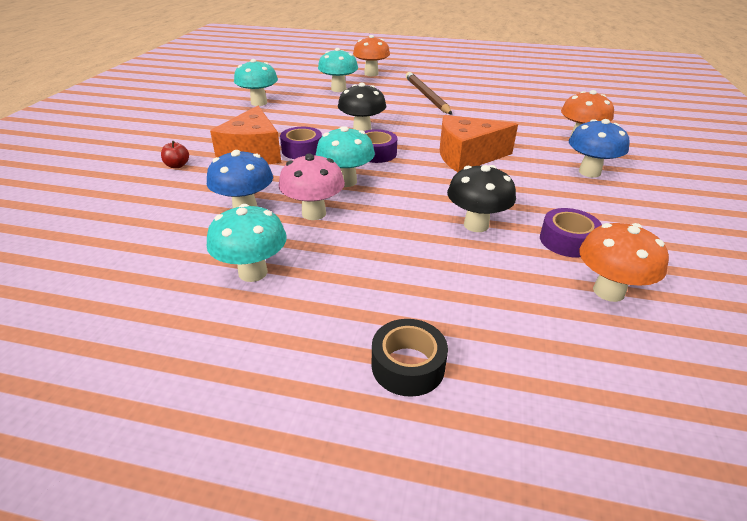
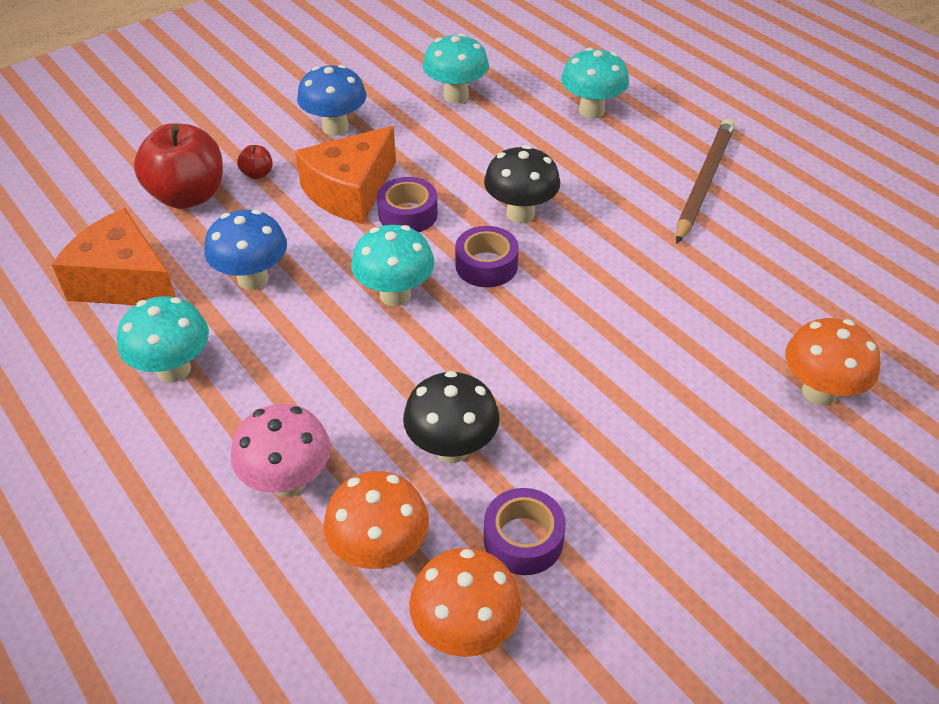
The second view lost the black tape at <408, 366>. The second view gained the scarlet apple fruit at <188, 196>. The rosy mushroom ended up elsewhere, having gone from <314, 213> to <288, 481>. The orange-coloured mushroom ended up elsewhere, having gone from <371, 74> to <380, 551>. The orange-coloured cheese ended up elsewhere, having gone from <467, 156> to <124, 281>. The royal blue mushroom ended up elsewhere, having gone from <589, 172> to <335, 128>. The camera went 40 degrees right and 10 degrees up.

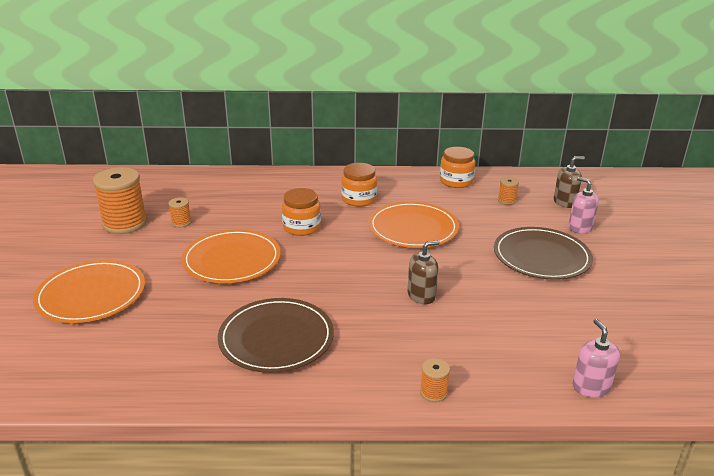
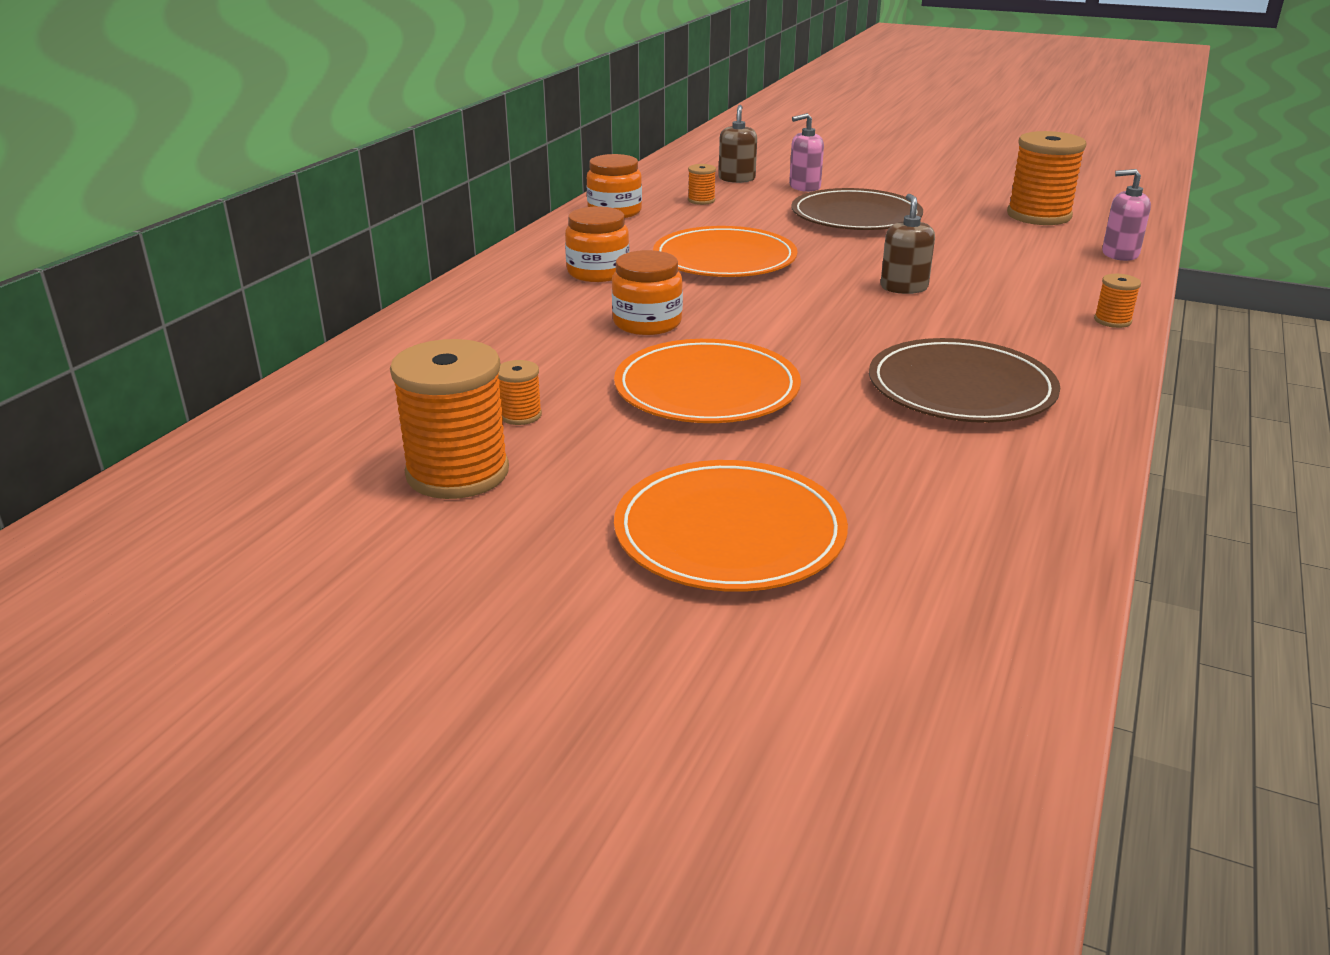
The second view gained the orange-coloured spool at <1038, 216>. The camera went 65 degrees left and 0 degrees up.

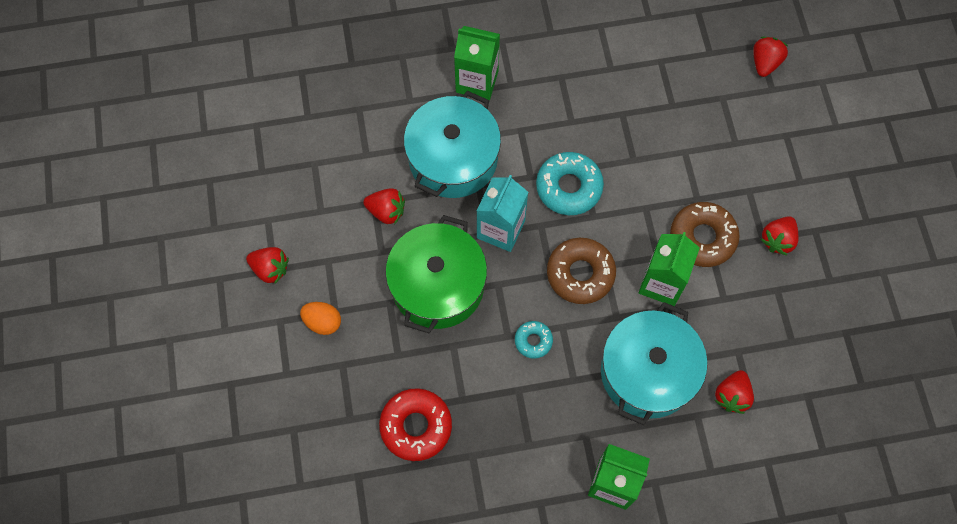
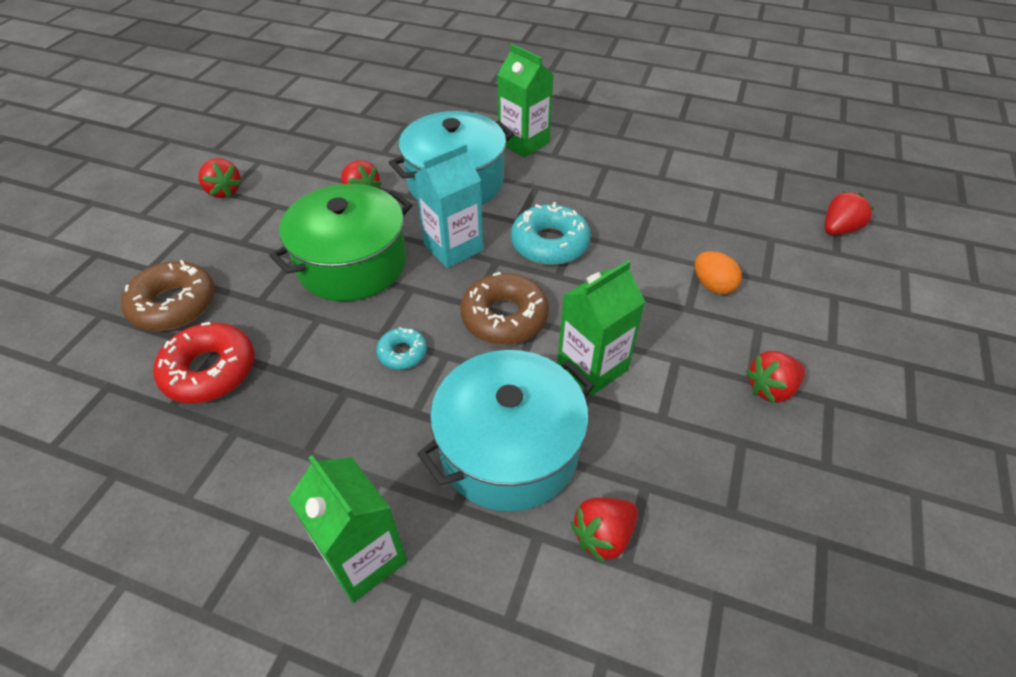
The orange-coloured toy egg ended up elsewhere, having gone from <323, 322> to <712, 286>. The brown doughnut ended up elsewhere, having gone from <702, 237> to <174, 304>. The camera went 30 degrees right and 20 degrees down.

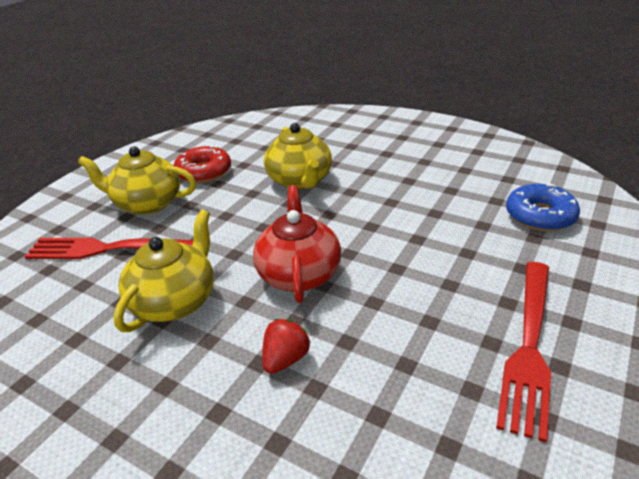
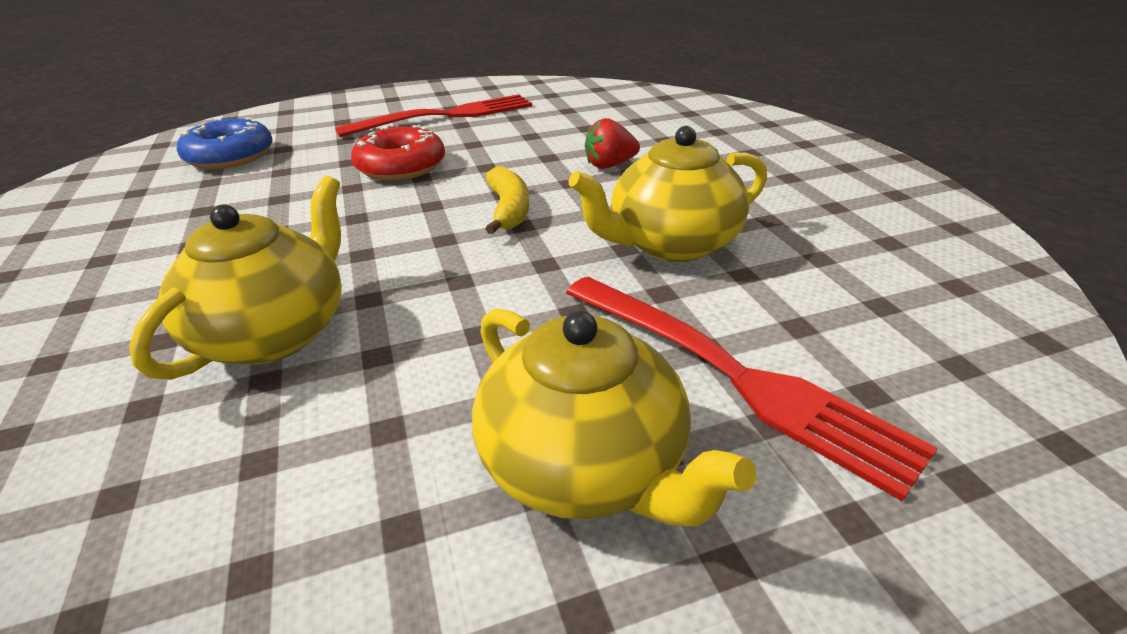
The scarlet doughnut ended up elsewhere, having gone from <204, 172> to <401, 166>. Where the scarlet china teapot stood at <299, 274>, the yellow banana came to stand at <508, 210>. The camera went 140 degrees left and 0 degrees up.

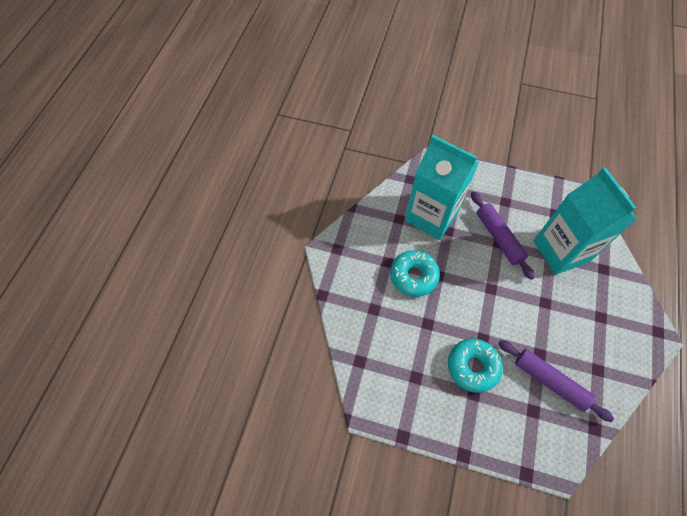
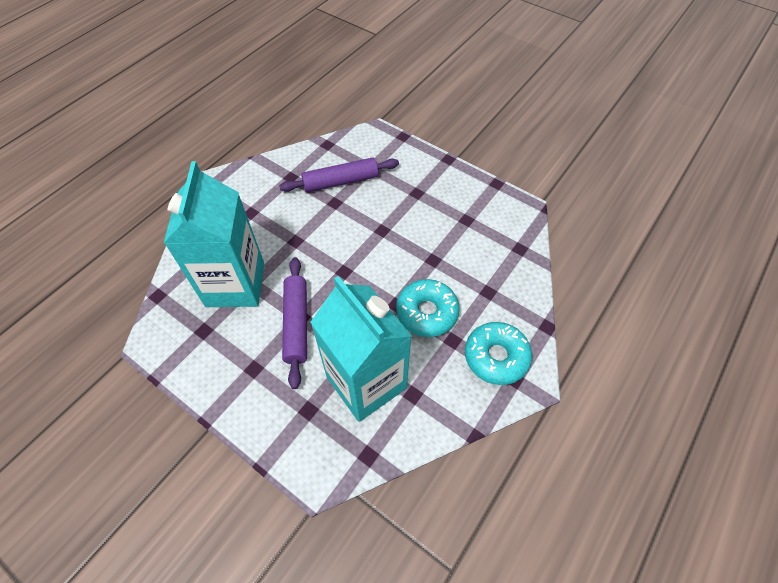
The turquoise doughnut ended up elsewhere, having gone from <472, 367> to <496, 357>. The violet pastry roller at <550, 381> ended up facing another way, 75 degrees counterclockwise from before. The camera went 160 degrees left and 5 degrees down.

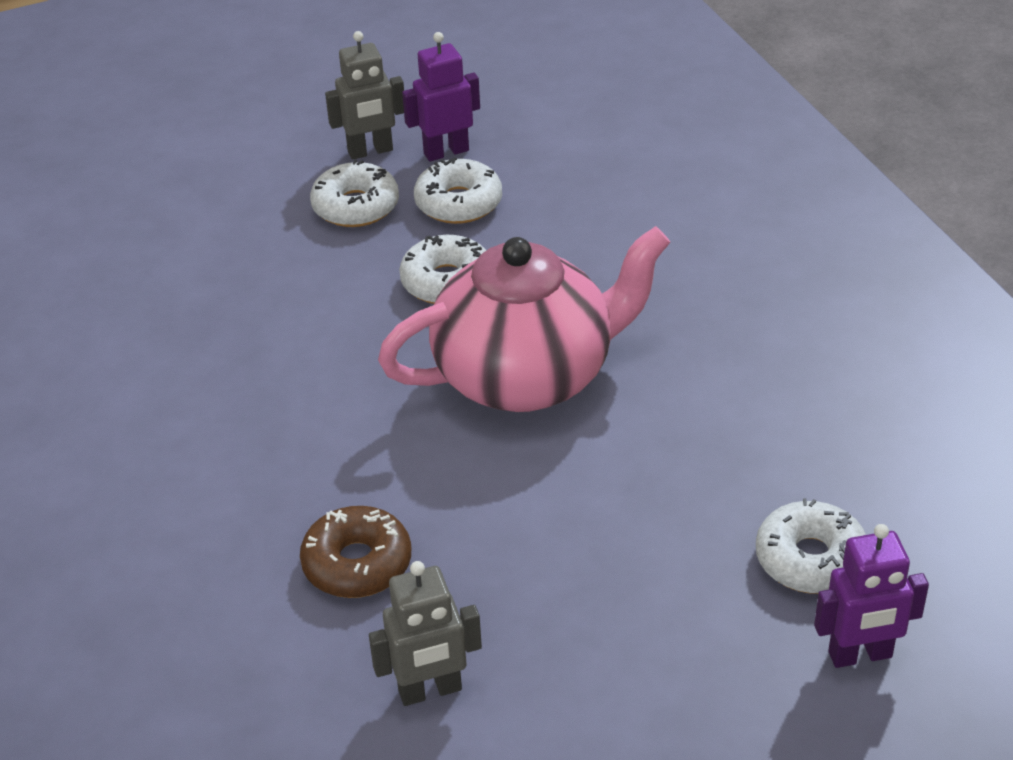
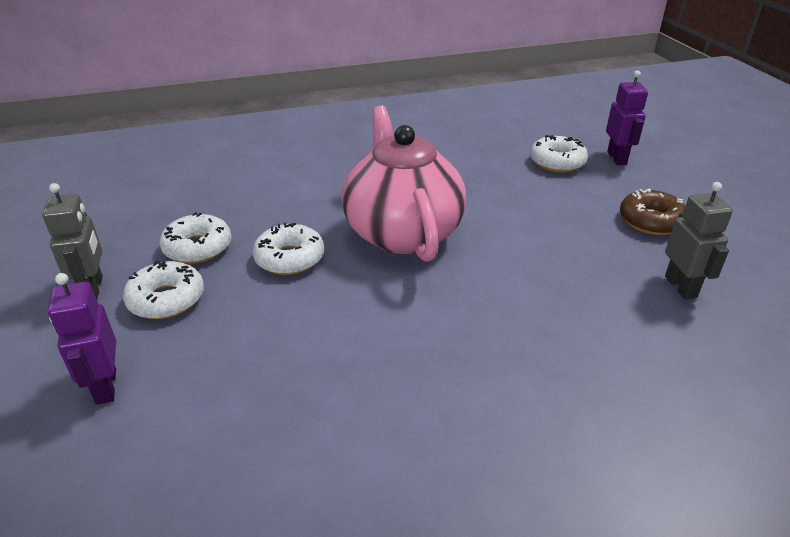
The brown doughnut ended up elsewhere, having gone from <357, 564> to <651, 221>. The violet robot ended up elsewhere, having gone from <446, 152> to <105, 386>. The camera went 85 degrees left and 5 degrees down.

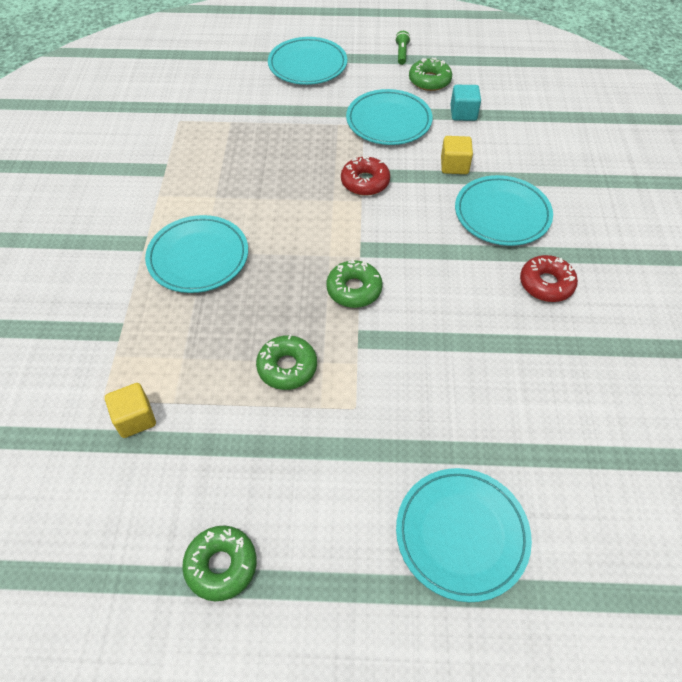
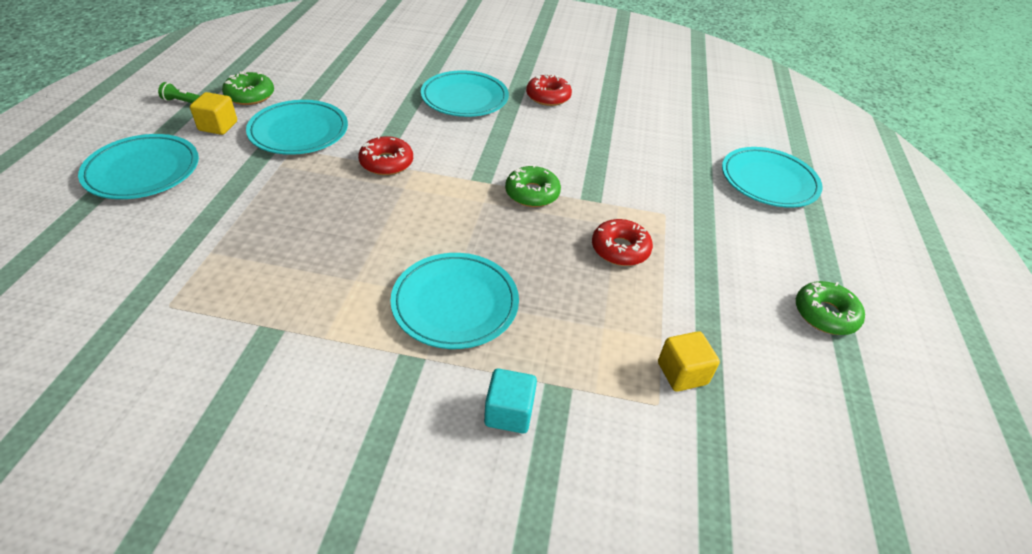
The yellow cube ended up elsewhere, having gone from <454, 166> to <218, 126>. The turquoise cube ended up elsewhere, having gone from <463, 113> to <509, 413>. What was the leaf-green doughnut at <287, 367> turned into the scarlet doughnut at <620, 249>. The camera went 85 degrees left and 10 degrees down.

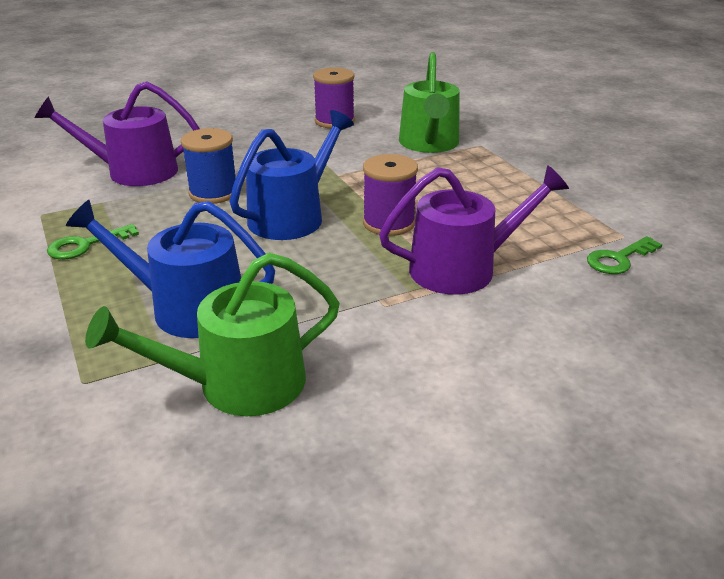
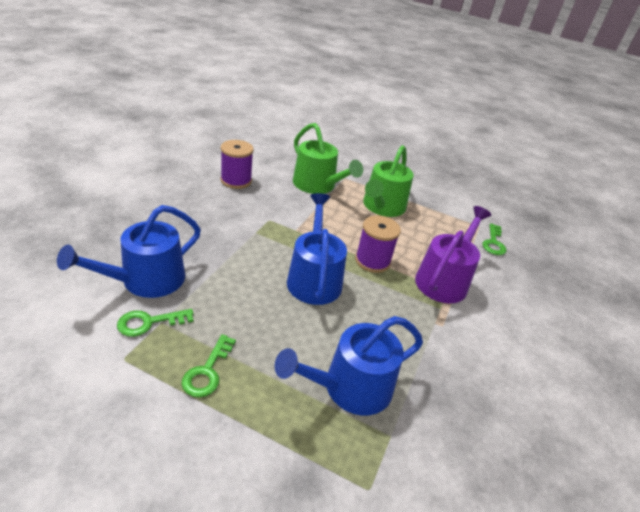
The second view lost the royal blue spool at <213, 193>. The second view gained the leaf-green key at <149, 322>. The leaf-green watering can ended up elsewhere, having gone from <239, 384> to <382, 207>. What was the violet watering can at <134, 172> turned into the royal blue watering can at <146, 280>. The camera went 45 degrees left and 5 degrees up.

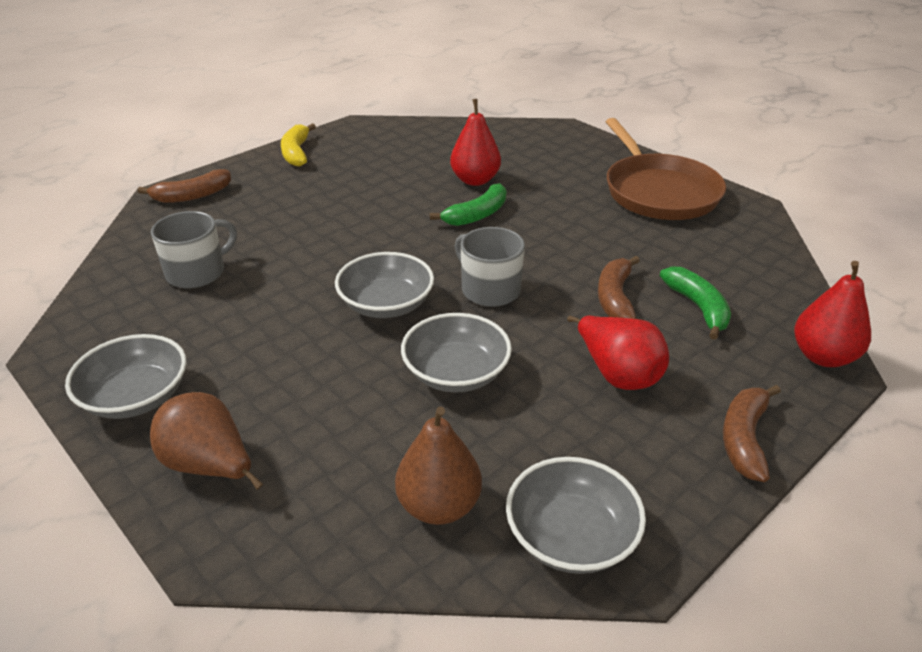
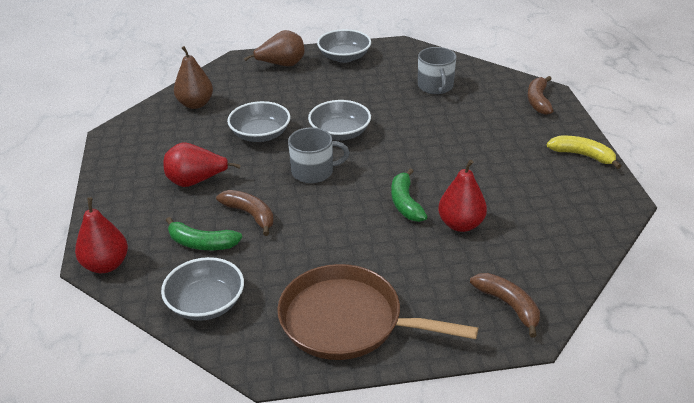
The gray bowl ended up elsewhere, having gone from <571, 536> to <206, 303>. The brown banana ended up elsewhere, having gone from <744, 438> to <508, 306>. The camera went 125 degrees right and 0 degrees up.

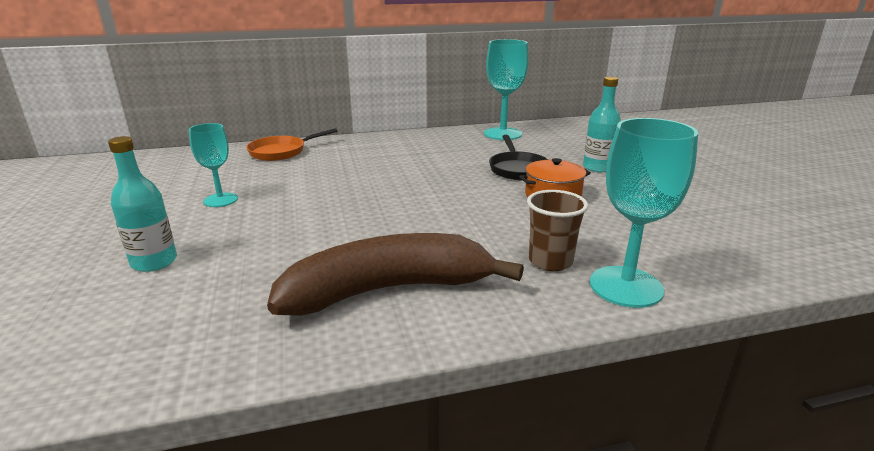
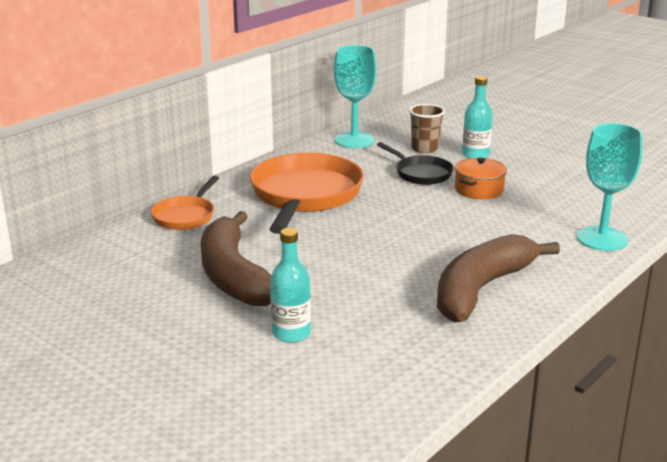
The second view gained the orange-coloured frying pan at <305, 196>. The brown cup ended up elsewhere, having gone from <550, 261> to <425, 149>. Where the turquoise goblet stood at <220, 200>, the brown banana came to stand at <233, 275>. The camera went 35 degrees left and 0 degrees up.

